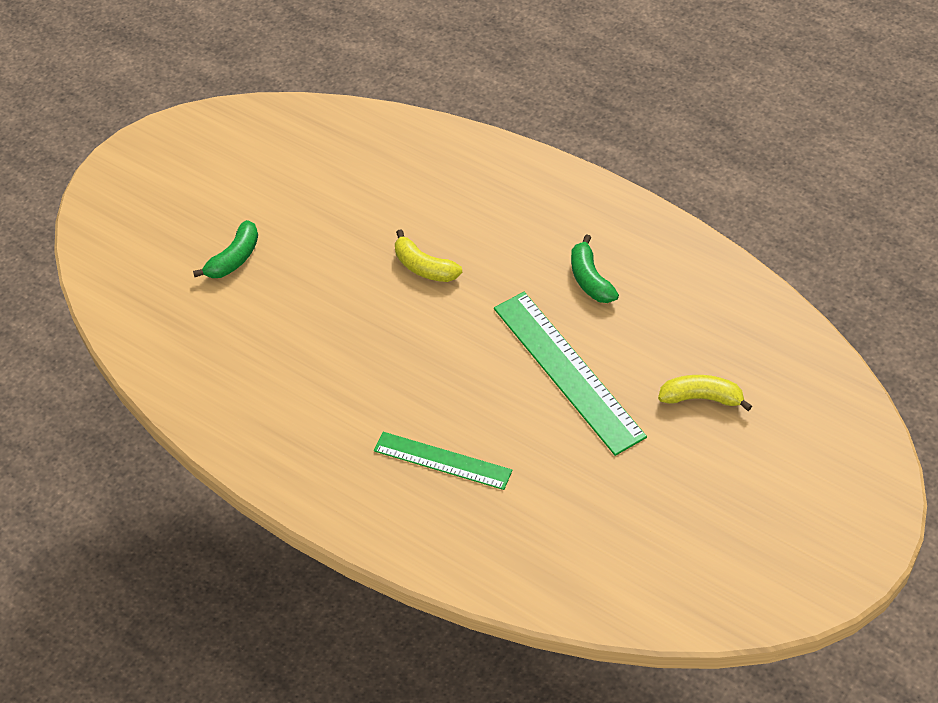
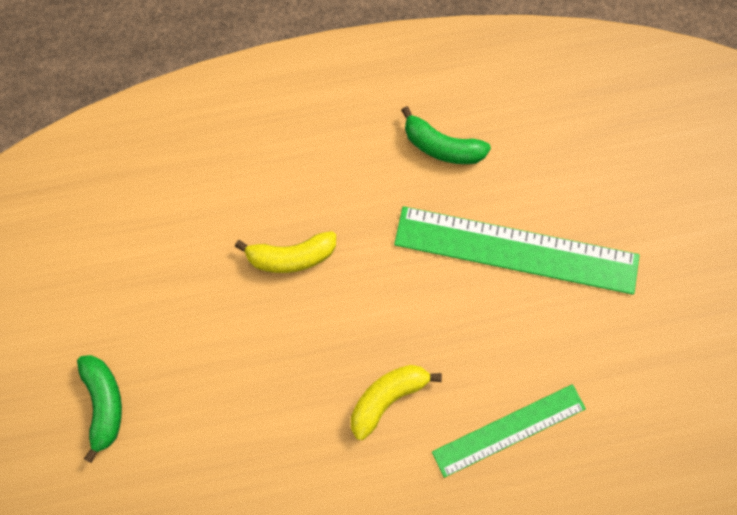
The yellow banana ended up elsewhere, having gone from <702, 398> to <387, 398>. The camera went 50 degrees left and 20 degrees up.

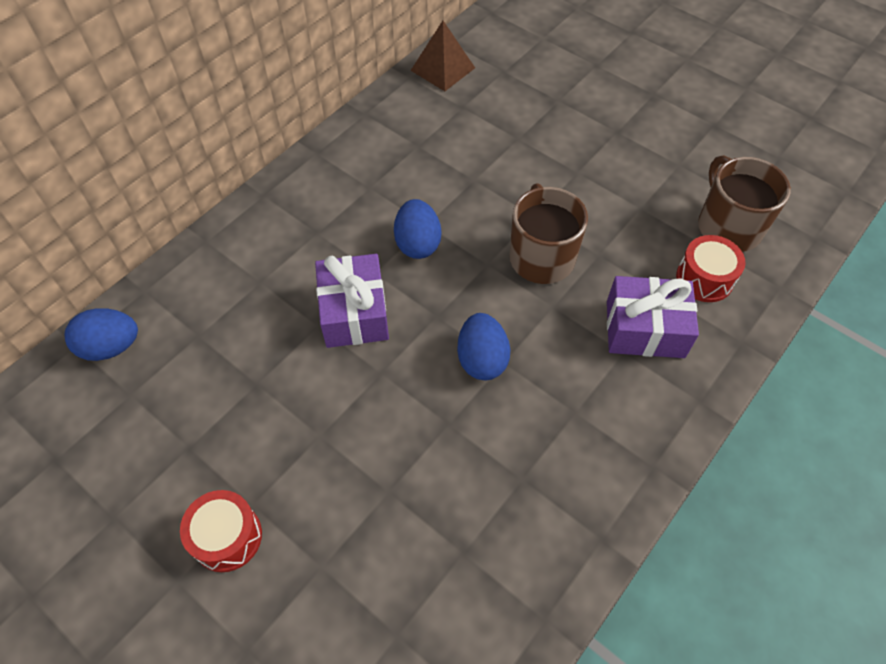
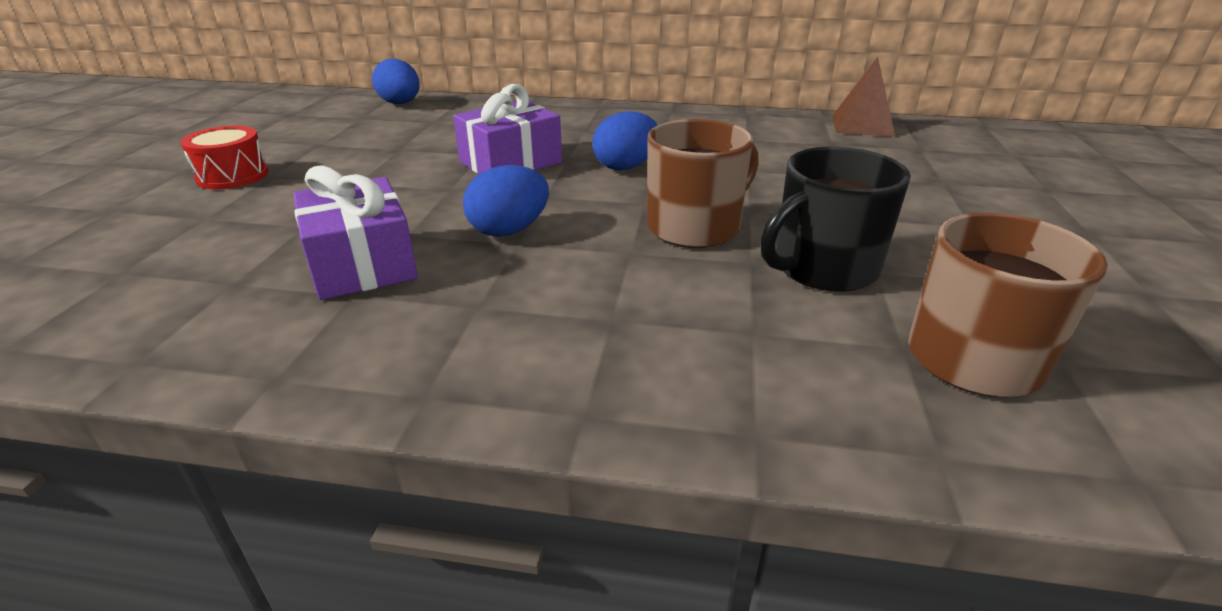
The second view lost the scarlet drum at <704, 278>. The second view gained the black mug at <822, 268>. The violet gift ended up elsewhere, having gone from <645, 329> to <362, 263>. The camera went 60 degrees right and 25 degrees down.

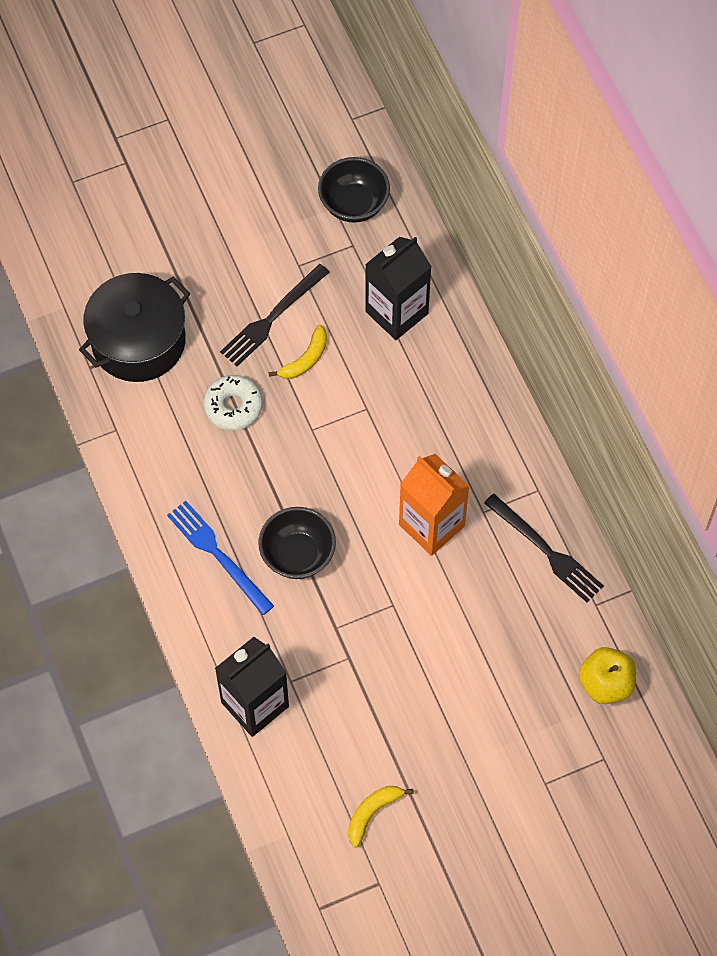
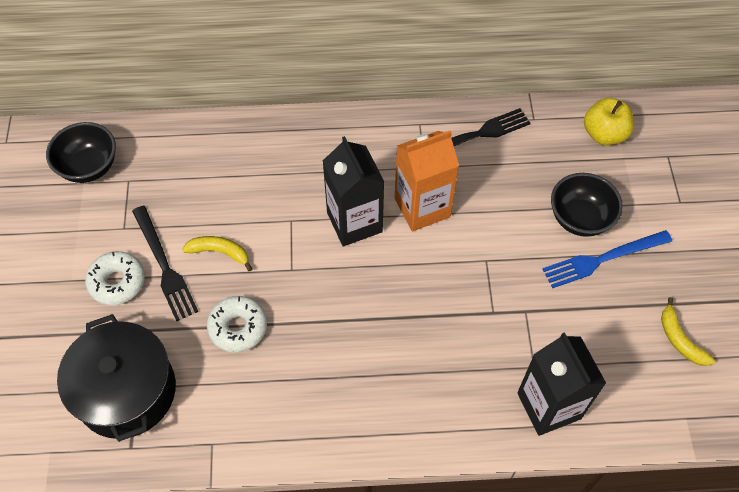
The second view gained the pure white doughnut at <117, 282>. The royal blue table fork ended up elsewhere, having gone from <218, 554> to <603, 259>. The black bowl ended up elsewhere, having gone from <297, 555> to <580, 218>. The black milk carton ended up elsewhere, having gone from <396, 312> to <354, 222>. The yellow banana at <305, 359> ended up facing another way, 45 degrees counterclockwise from before. The camera went 70 degrees left and 5 degrees down.

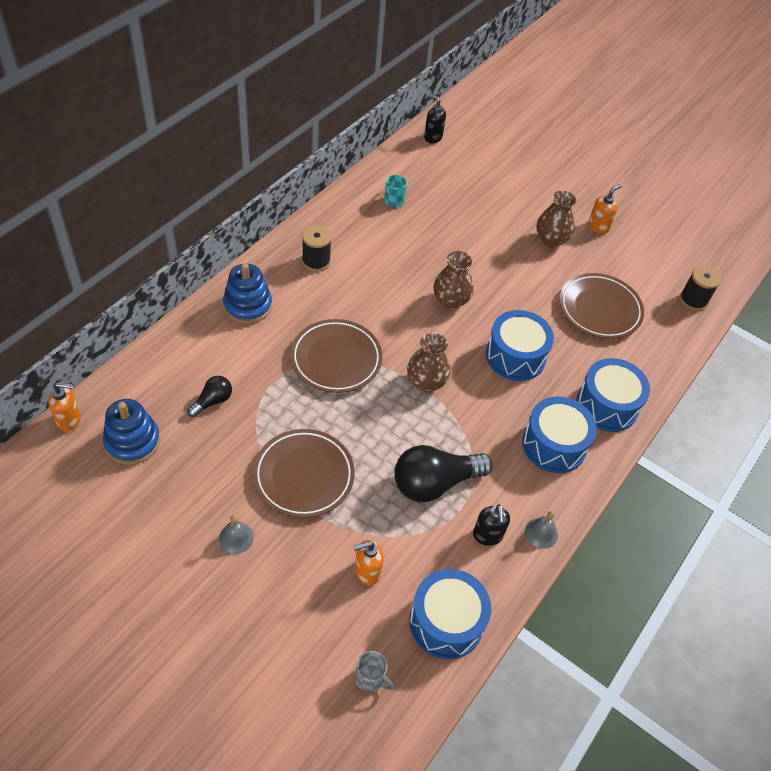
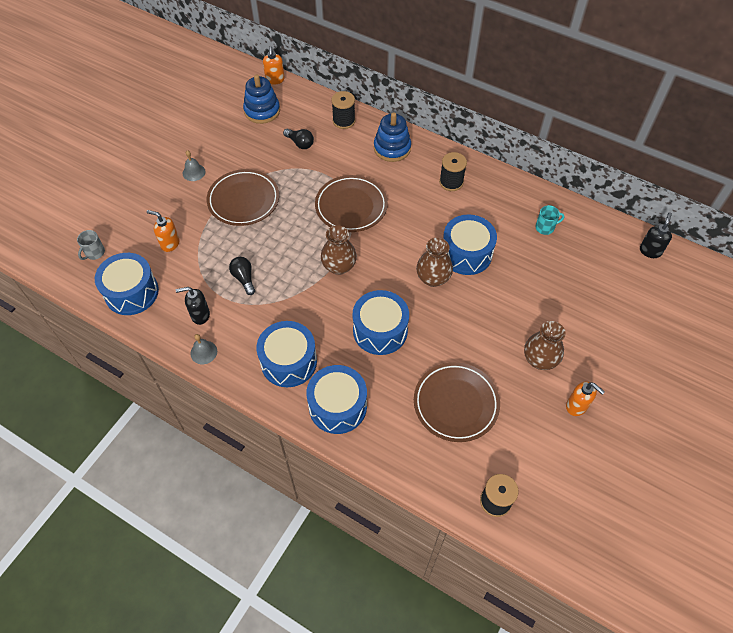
The second view gained the black spool at <344, 121>. The second view gained the royal blue drum at <466, 253>. The orange-coloured soap pump at <367, 571> ended up facing another way, 45 degrees counterclockwise from before. The size of the black lightbulb at <435, 483> changed by a factor of 0.51. The camera went 90 degrees right and 5 degrees up.

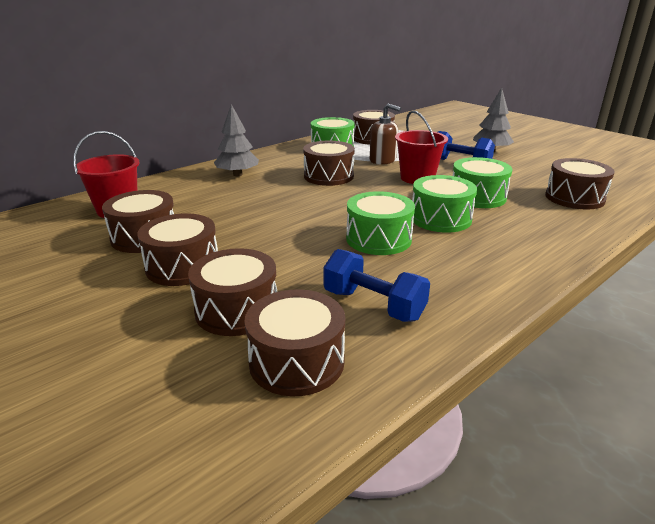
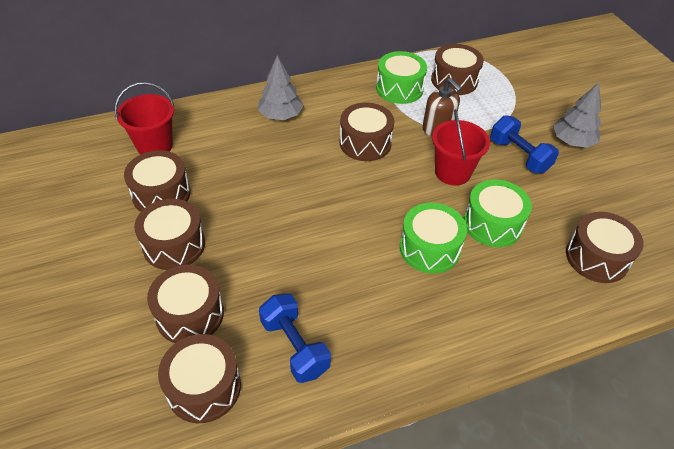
The second view lost the leaf-green drum at <378, 239>. The camera went 20 degrees right and 20 degrees up.

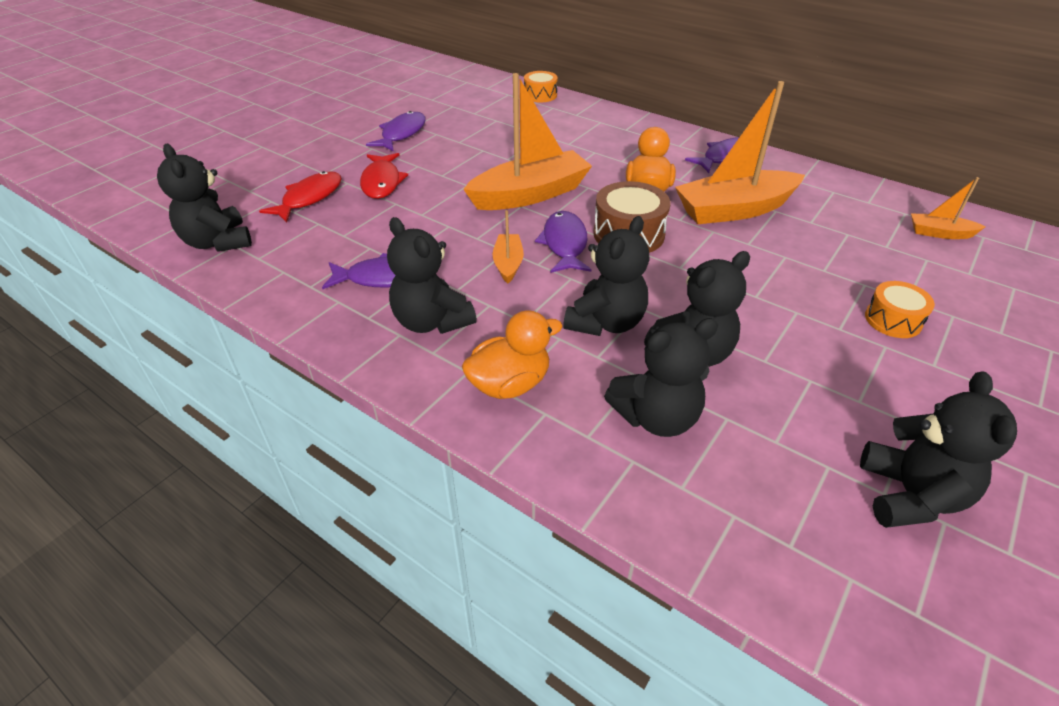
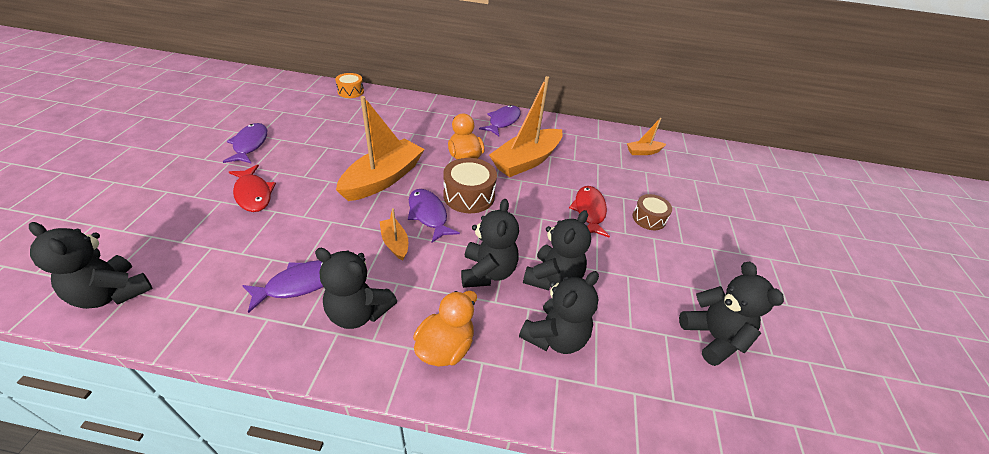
The scarlet toy fish ended up elsewhere, having gone from <309, 198> to <589, 211>. What was the orange-coloured drum at <893, 320> turned into the brown drum at <649, 218>. The camera went 30 degrees left and 0 degrees up.

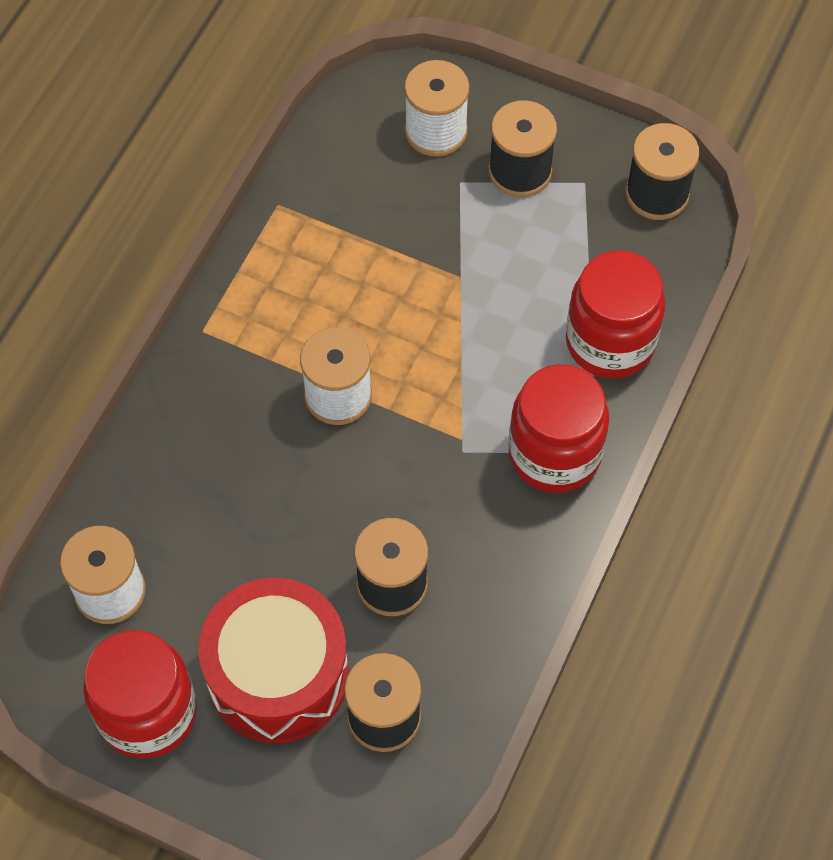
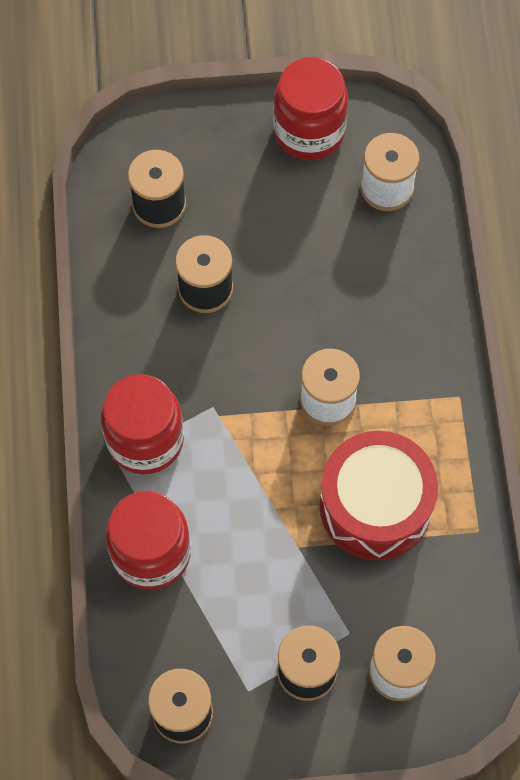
The scarlet drum ended up elsewhere, having gone from <278, 674> to <375, 506>. The camera went 150 degrees right and 5 degrees up.

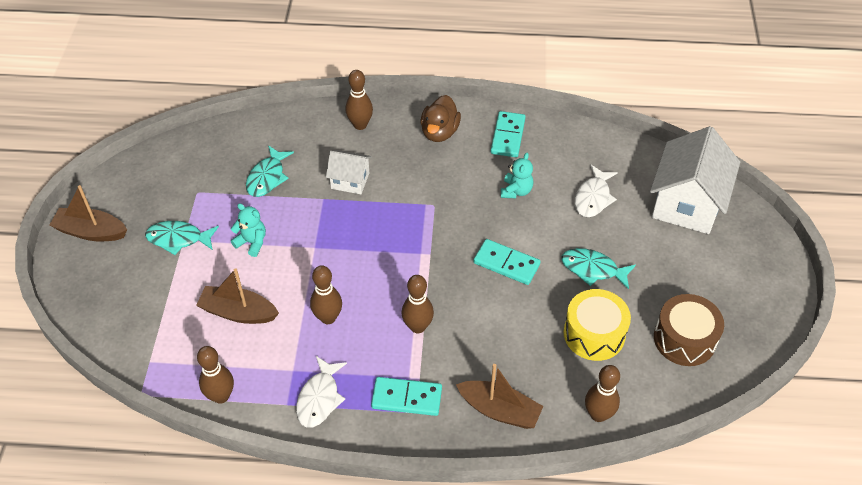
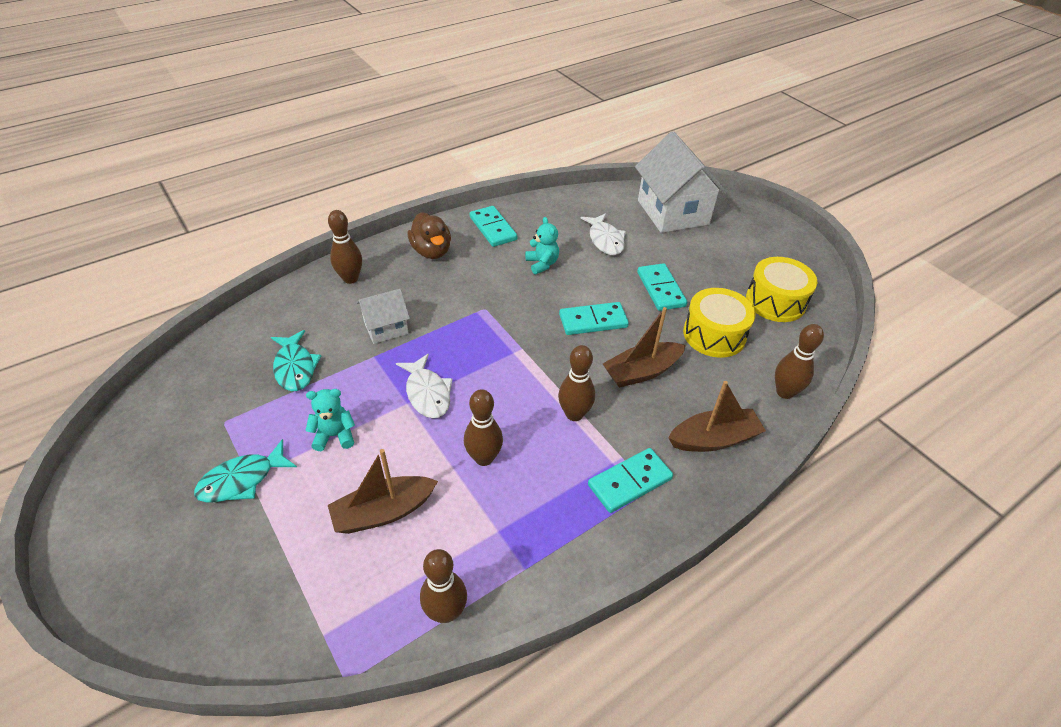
The brown boat ended up elsewhere, having gone from <91, 232> to <641, 372>. The pure white toy fish ended up elsewhere, having gone from <319, 398> to <427, 393>. Where the turquoise toy fish stood at <593, 269>, the turquoise domino tile came to stand at <661, 289>. What was the brown drum at <684, 339> turned into the yellow drum at <775, 301>. The camera went 40 degrees left and 5 degrees down.

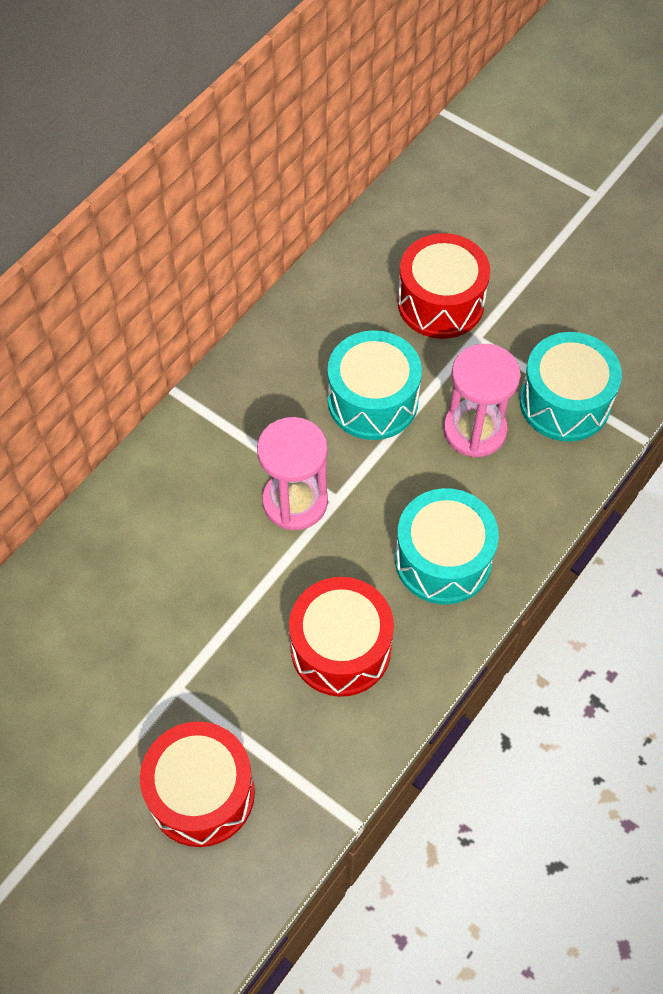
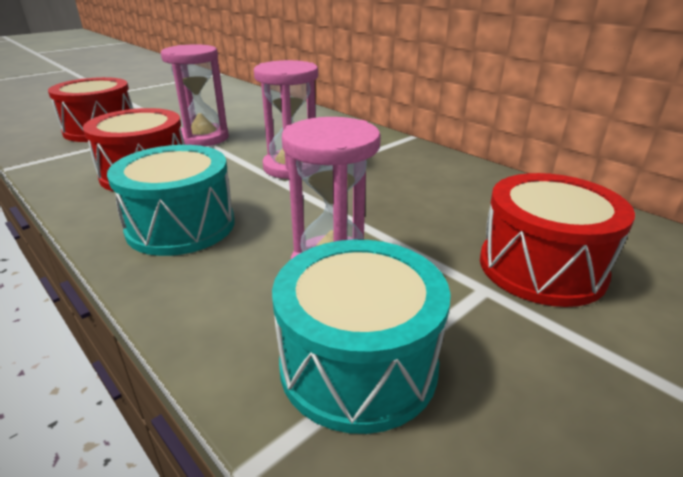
The second view lost the turquoise drum at <373, 400>. The second view gained the rosy sand timer at <203, 138>. The camera went 100 degrees right and 30 degrees down.

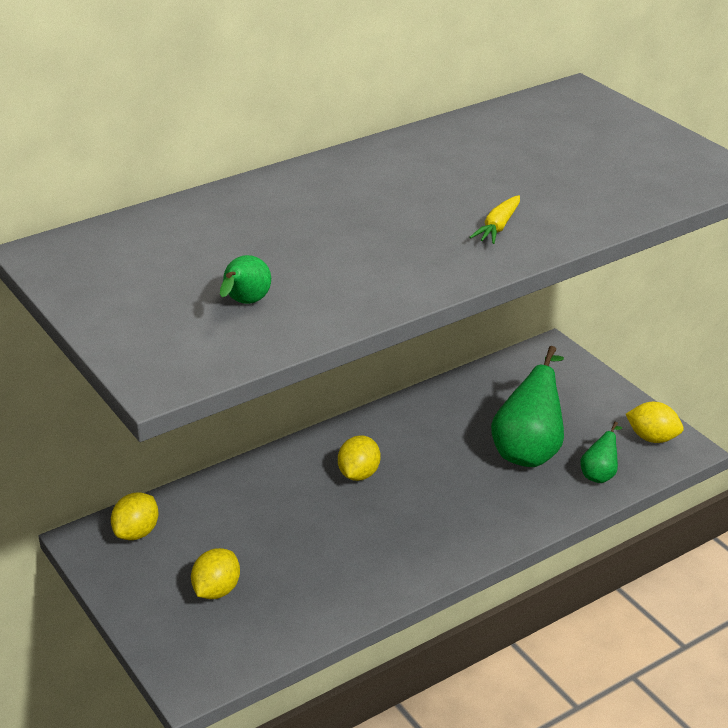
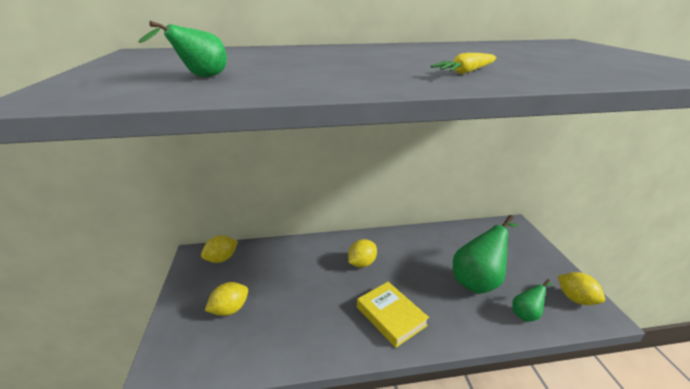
The second view gained the yellow hardcover at <391, 316>. The camera went 25 degrees right and 5 degrees down.

